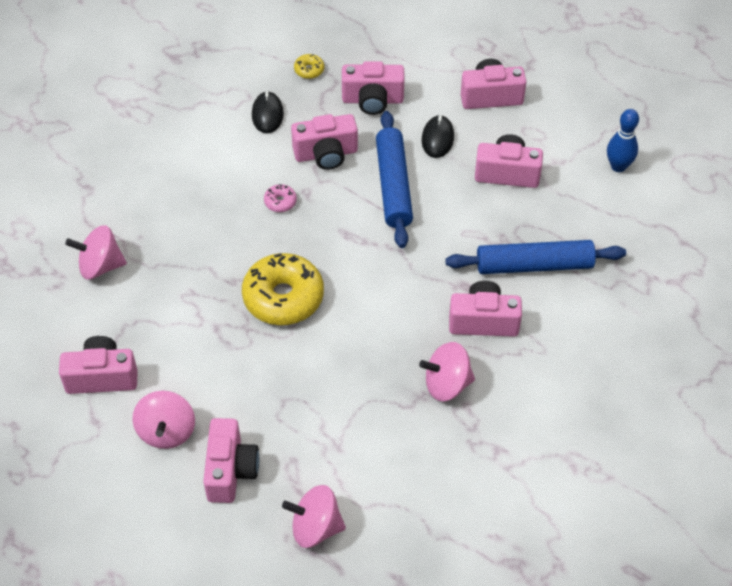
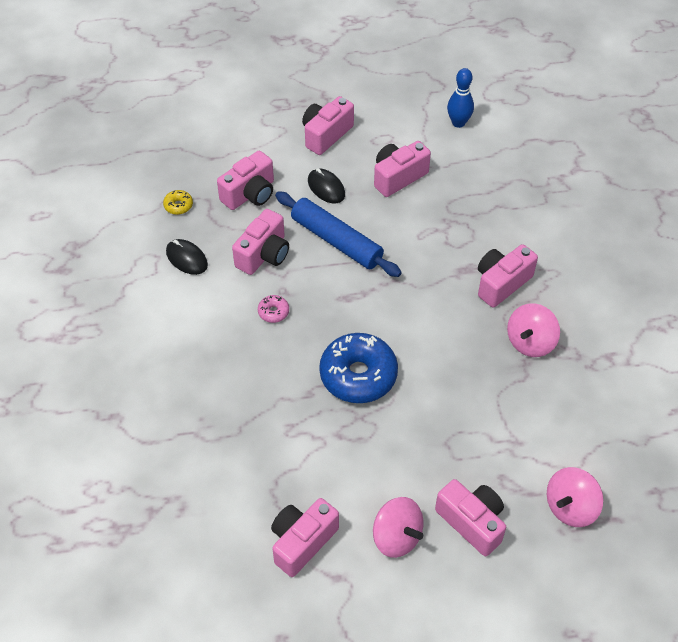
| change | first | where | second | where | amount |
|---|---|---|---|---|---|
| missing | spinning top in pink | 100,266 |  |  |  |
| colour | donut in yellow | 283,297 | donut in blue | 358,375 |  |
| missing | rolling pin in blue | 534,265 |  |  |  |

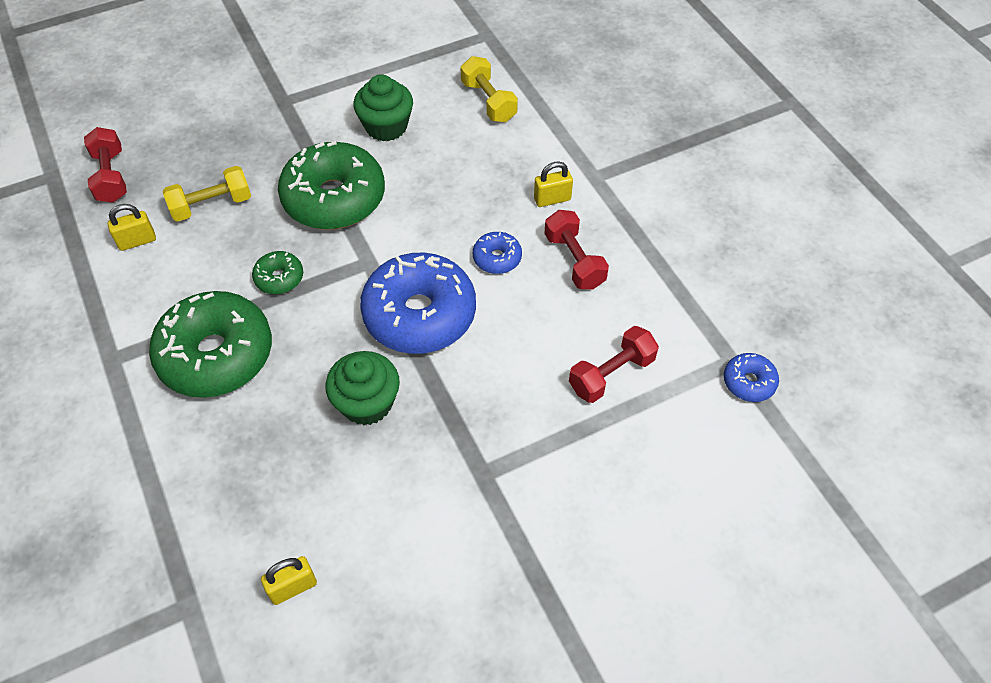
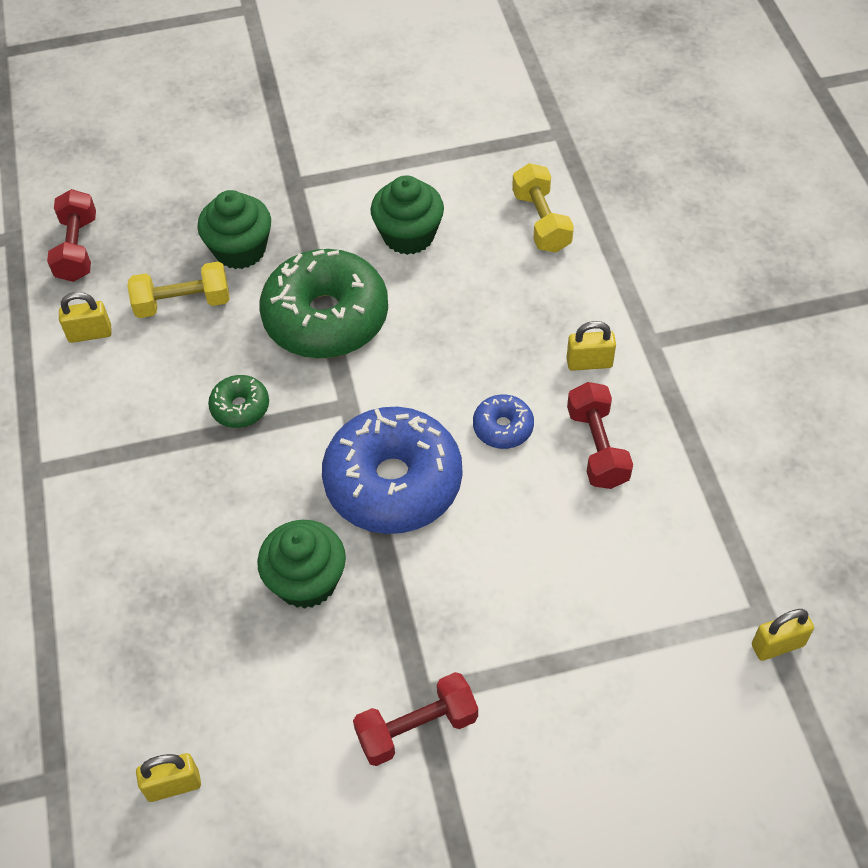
| change | first | where | second | where | amount |
|---|---|---|---|---|---|
| missing | donut in green | 216,355 |  |  |  |
| relocated | dumbbell in red | 611,374 |  | 417,728 |  |
| exchanged | donut in blue | 749,382 | padlock in yellow | 777,645 |  |
| appeared |  |  | cupcake in green | 240,250 |  |

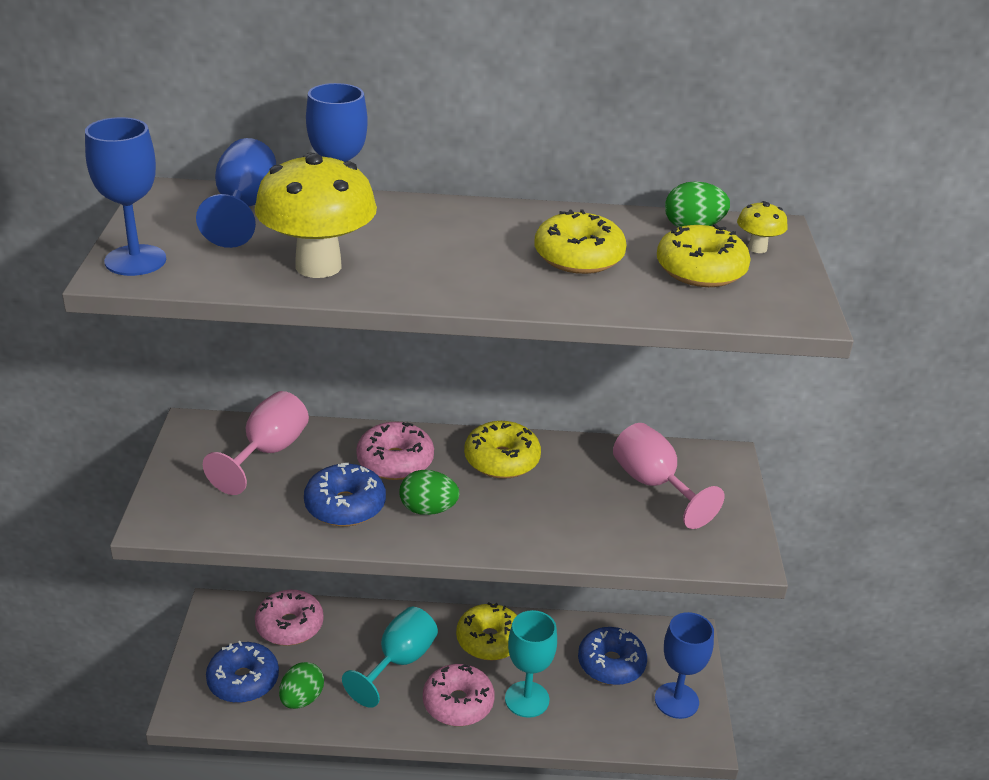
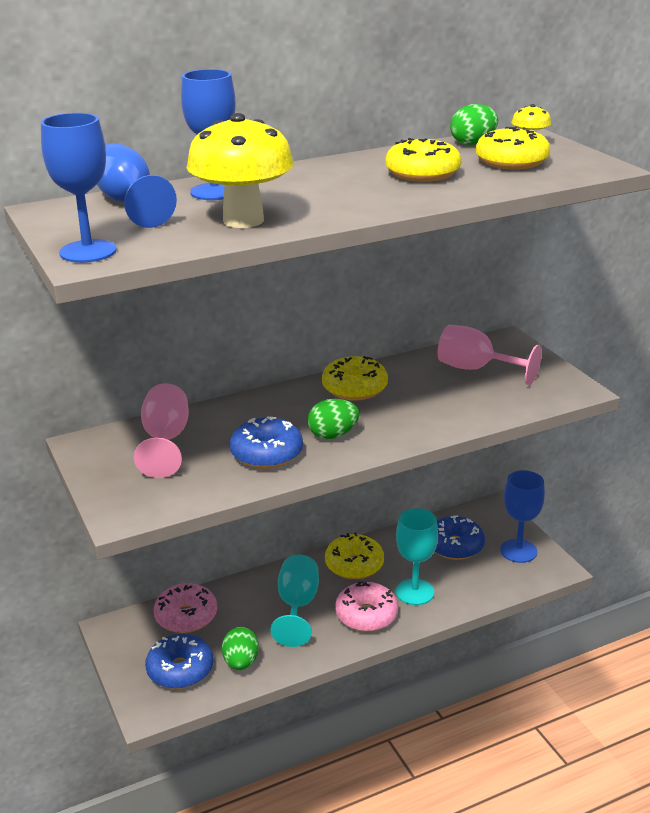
| change | first | where | second | where | amount |
|---|---|---|---|---|---|
| missing | donut in pink | 395,461 |  |  |  |

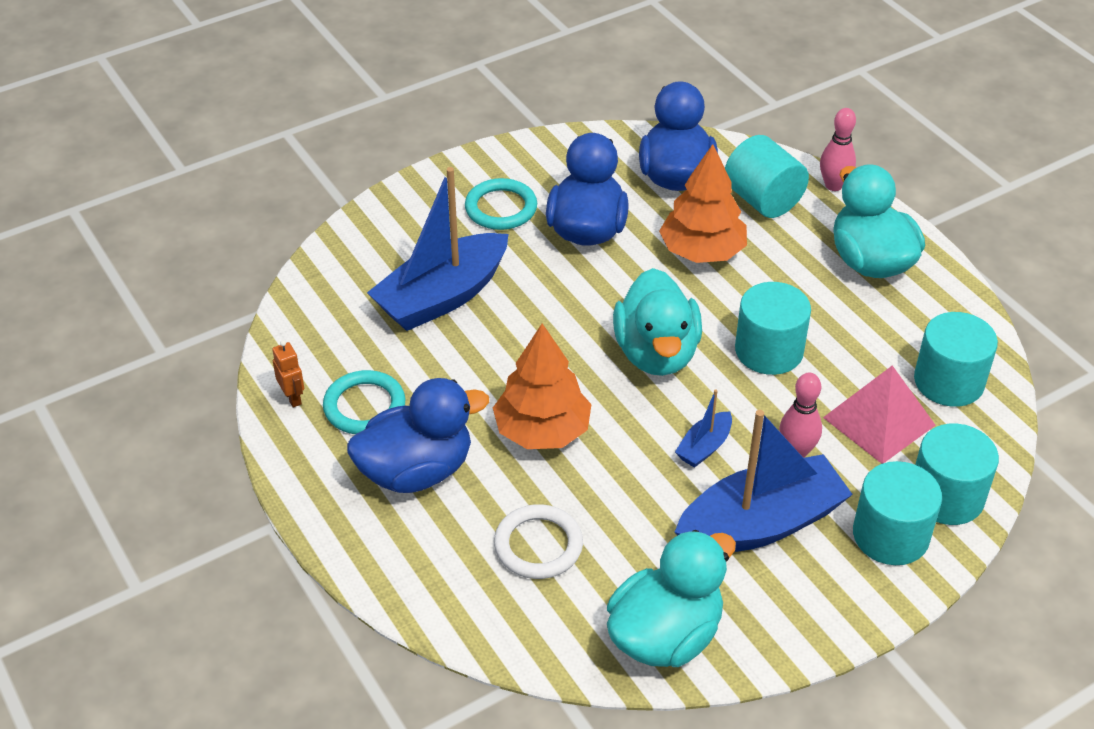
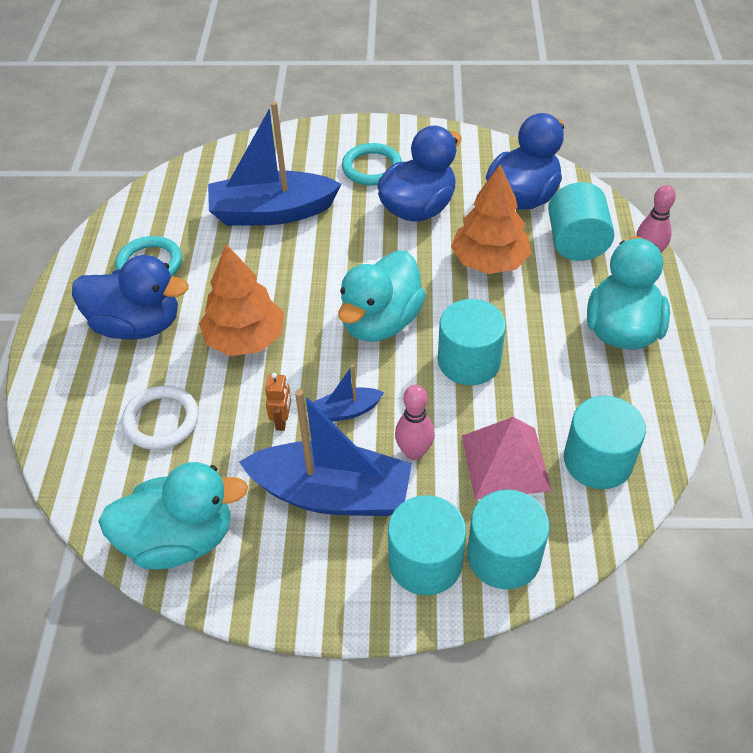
| change | first | where | second | where | amount |
|---|---|---|---|---|---|
| relocated | robot in orange | 293,398 |  | 282,421 |  |

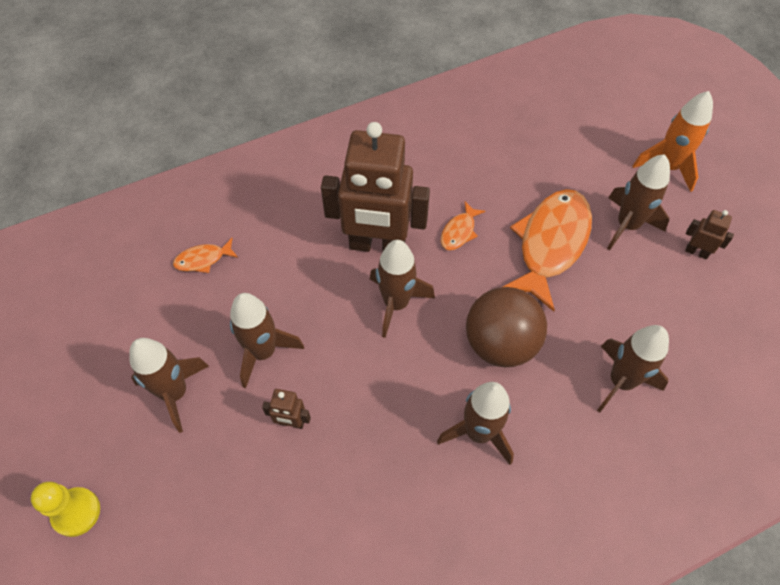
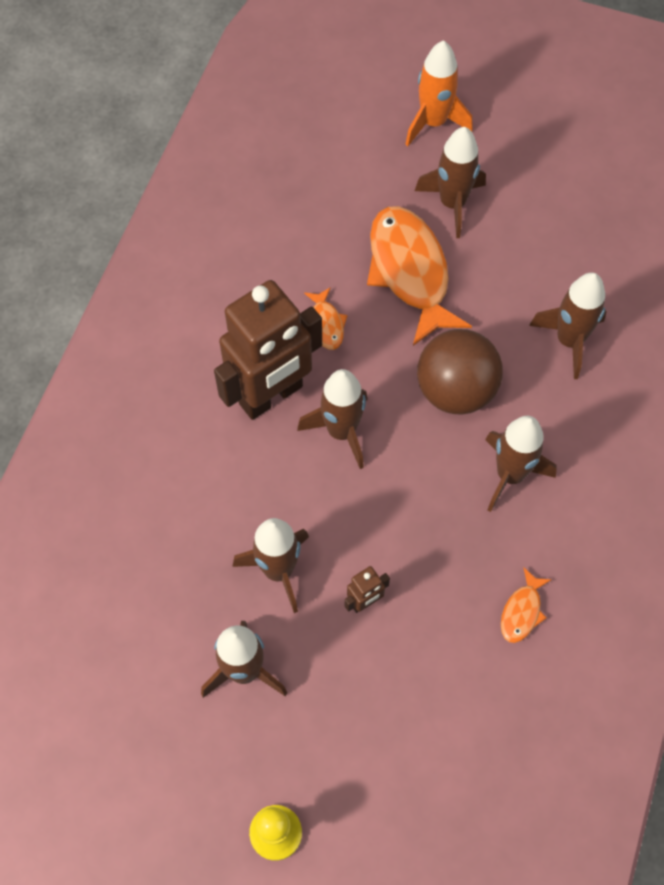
| change | first | where | second | where | amount |
|---|---|---|---|---|---|
| relocated | fish in orange | 203,259 |  | 522,611 |  |
| missing | robot in brown | 696,252 |  |  |  |

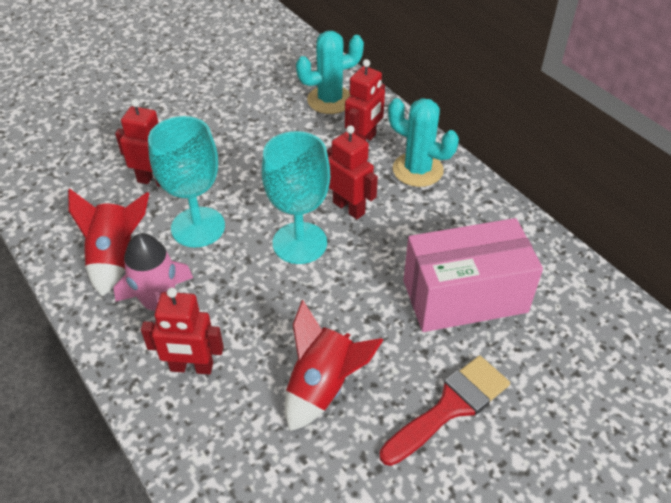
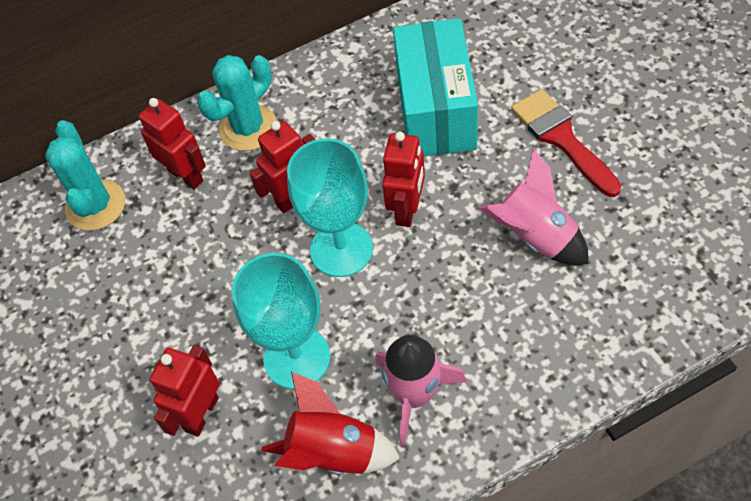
| change | first | where | second | where | amount |
|---|---|---|---|---|---|
| relocated | robot in red | 191,367 |  | 407,209 |  |
| colour | rocket in red | 323,386 | rocket in pink | 535,237 |  |
| colour | box in pink | 464,296 | box in turquoise | 436,110 |  |

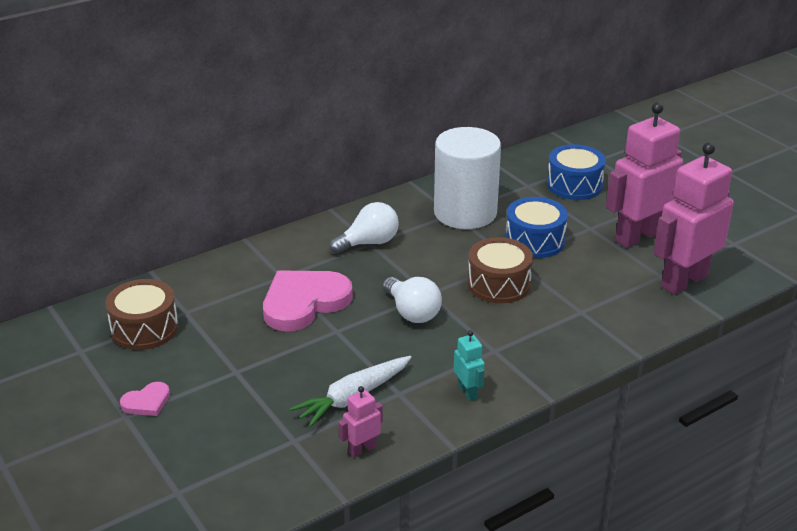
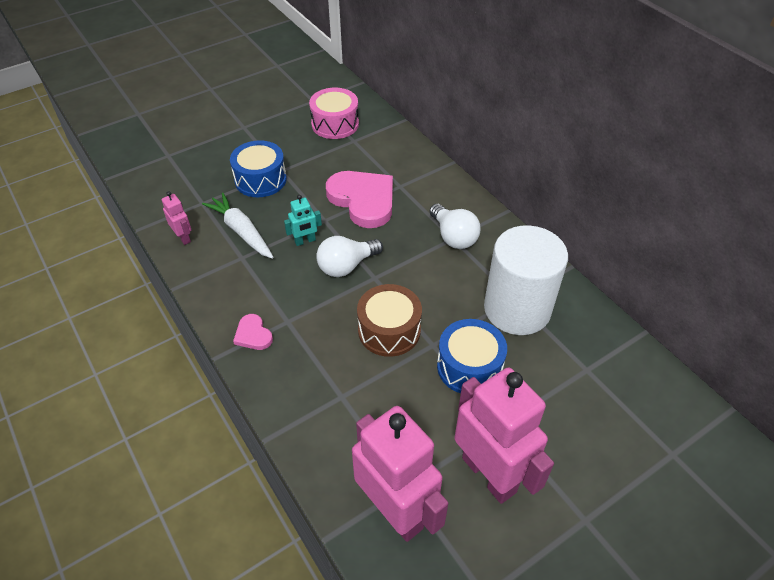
| change | first | where | second | where | amount |
|---|---|---|---|---|---|
| colour | drum in brown | 144,328 | drum in pink | 335,124 |  |
| relocated | heart in pink | 147,402 |  | 253,334 |  |
| relocated | robot in turquoise | 468,392 |  | 305,241 |  |
| relocated | drum in blue | 574,185 |  | 260,180 |  |

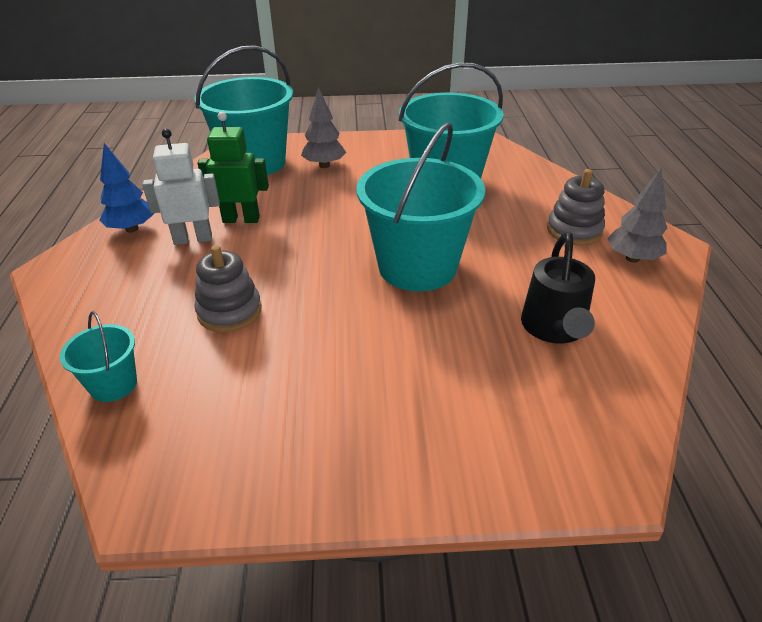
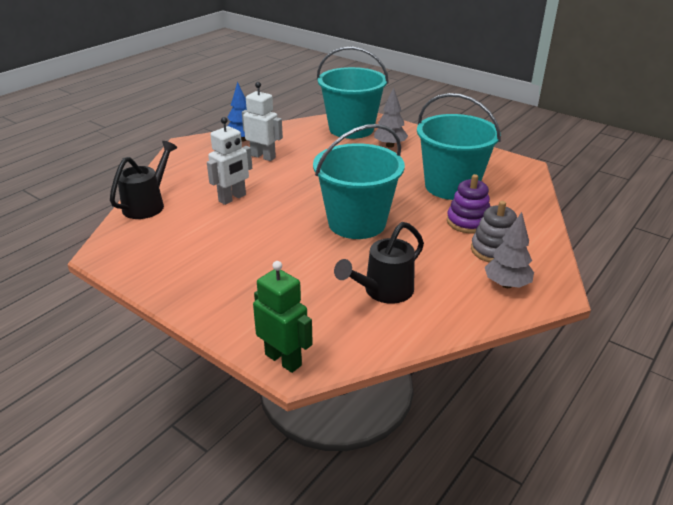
| change | first | where | second | where | amount |
|---|---|---|---|---|---|
| exchanged | bucket in turquoise | 113,385 | watering can in black | 148,204 |  |
| exchanged | stacking toy in grey | 229,311 | robot in white | 232,198 |  |
| relocated | robot in green | 241,219 |  | 283,359 |  |
| appeared |  |  | stacking toy in purple | 468,222 |  |

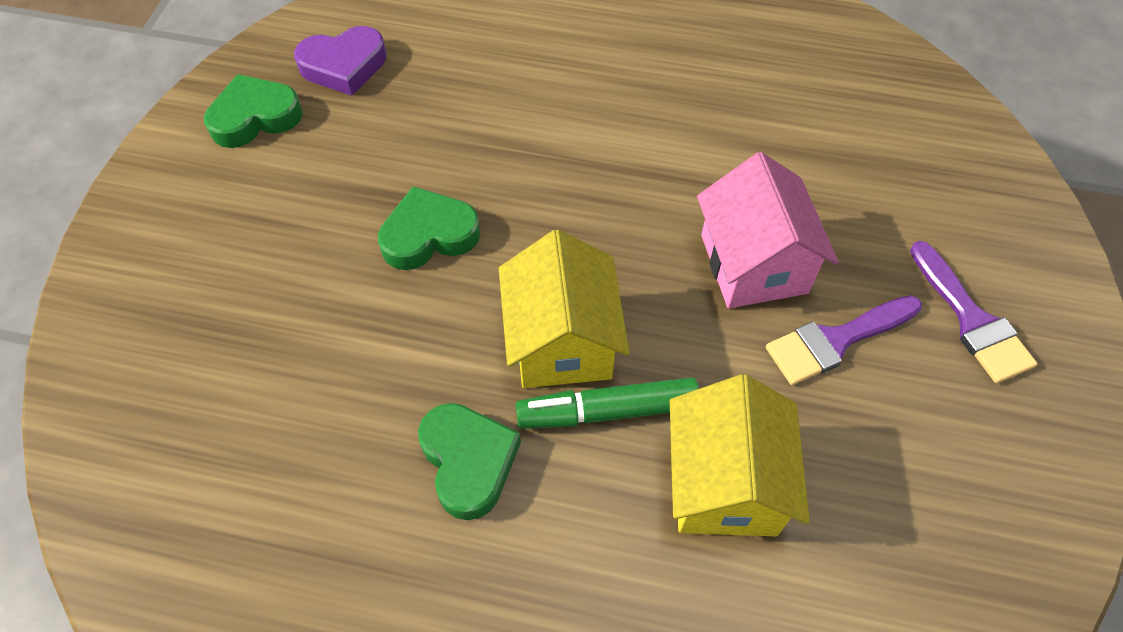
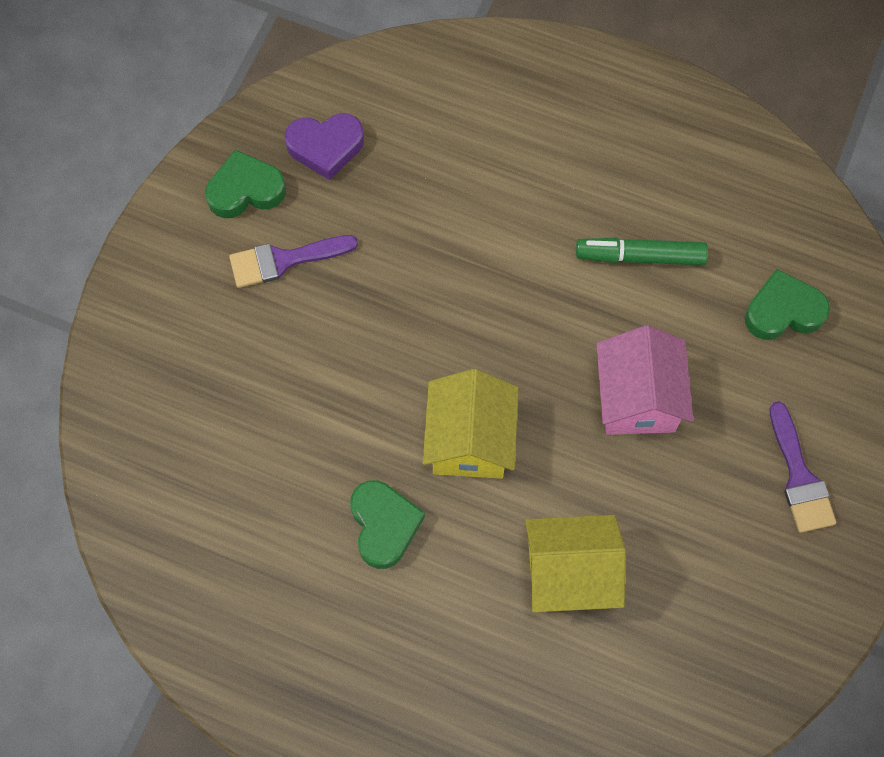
| change | first | where | second | where | amount |
|---|---|---|---|---|---|
| relocated | heart in green | 429,235 |  | 783,311 |  |
| relocated | marker in green | 607,411 |  | 640,256 |  |
| spun | house in yellow | 724,483 |  | 569,574 | 75 degrees clockwise |
| relocated | brush in purple | 835,341 |  | 284,260 |  |

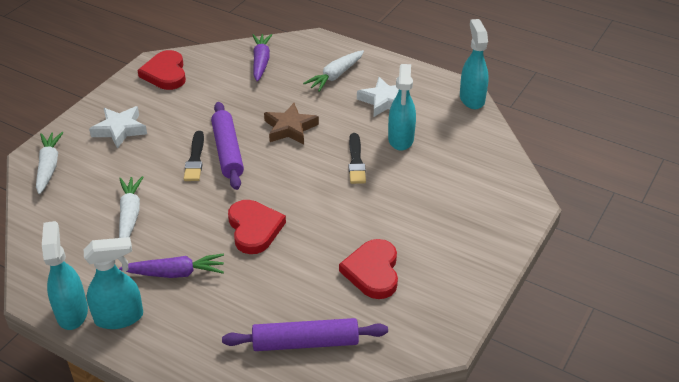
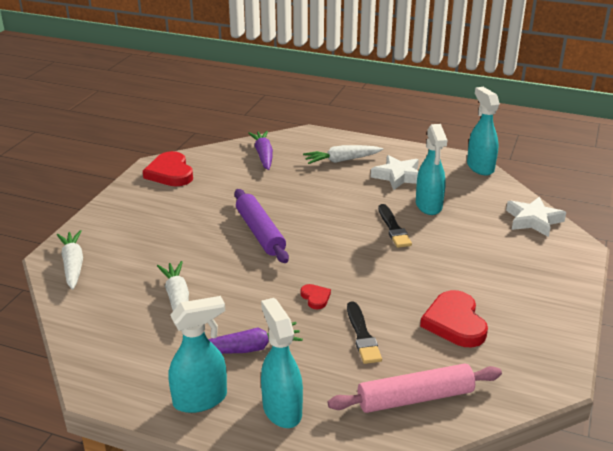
| change | first | where | second | where | amount |
|---|---|---|---|---|---|
| relocated | spray bottle in turquoise | 72,312 |  | 282,410 |  |
| relocated | star in white | 120,130 |  | 533,220 |  |
| relocated | brush in black | 195,159 |  | 362,335 |  |
| colour | rolling pin in purple | 305,342 | rolling pin in pink | 415,398 |  |
| size | heart in red | 254,229 |  | 315,298 | x0.49 |
| missing | star in brown | 290,128 |  |  |  |
| spun | carrot in white | 335,76 |  | 341,160 | 45 degrees clockwise |

